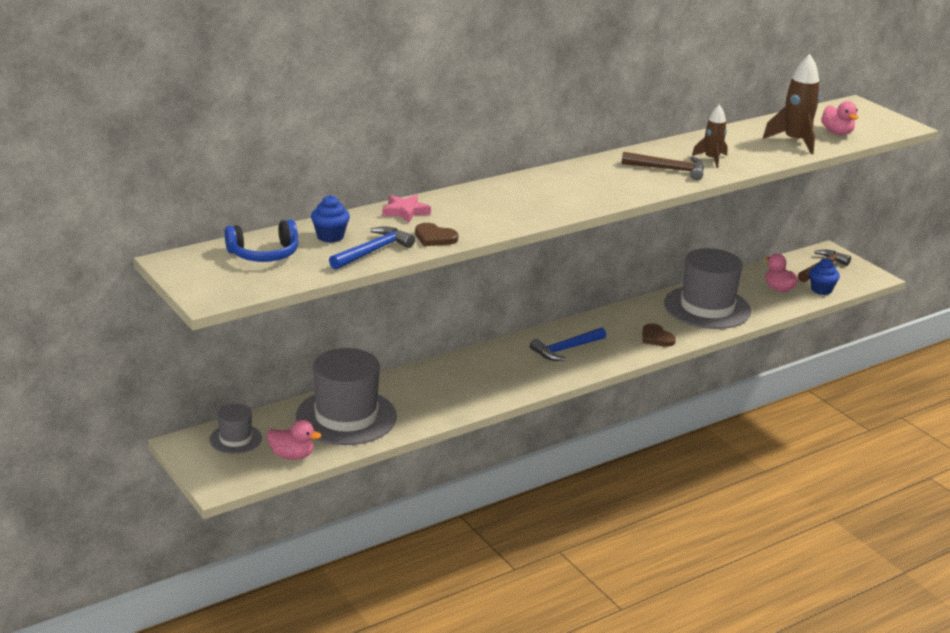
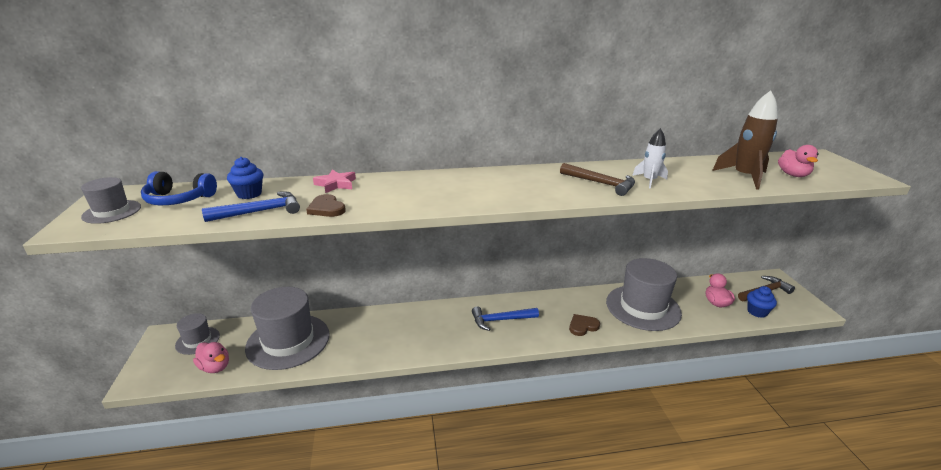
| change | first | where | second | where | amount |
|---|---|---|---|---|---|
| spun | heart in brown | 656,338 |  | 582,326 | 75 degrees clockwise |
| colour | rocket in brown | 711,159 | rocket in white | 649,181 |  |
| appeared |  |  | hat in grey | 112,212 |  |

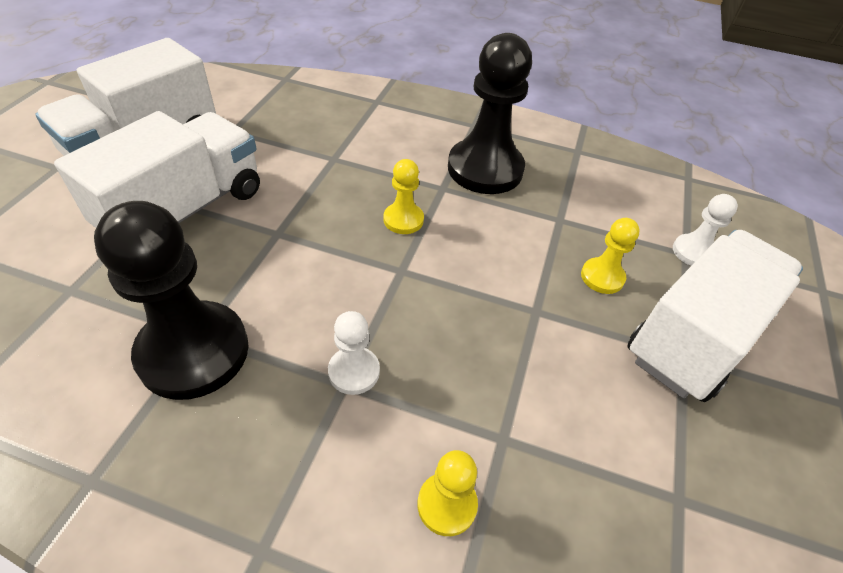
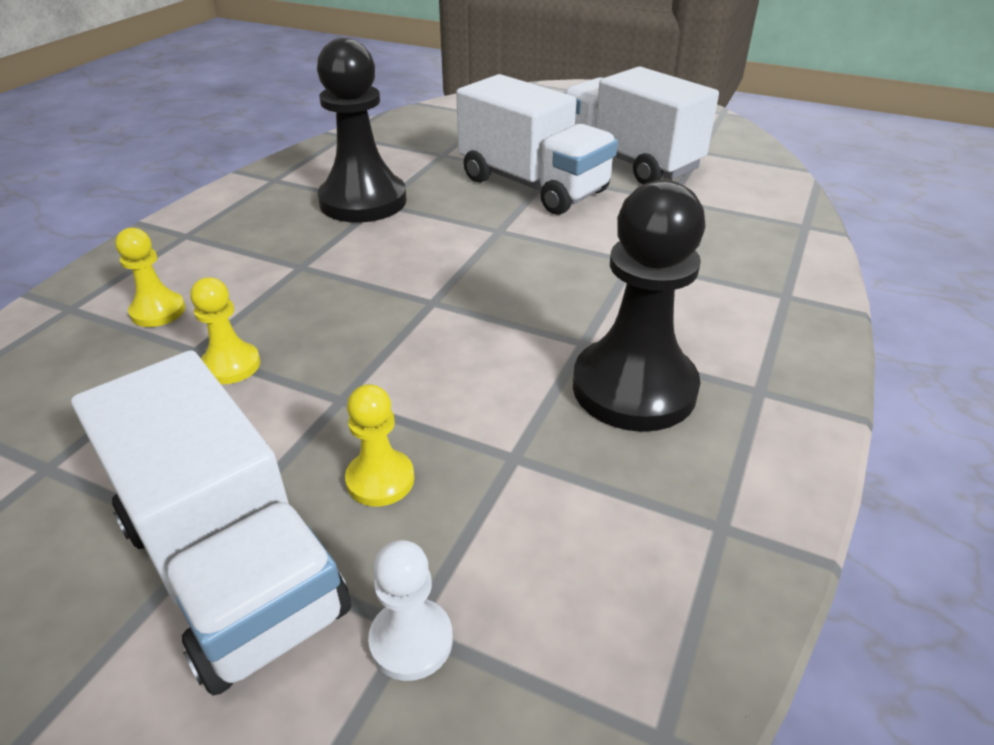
| change | first | where | second | where | amount |
|---|---|---|---|---|---|
| missing | pawn in white | 354,371 |  |  |  |
| relocated | pawn in yellow | 403,220 |  | 231,365 |  |

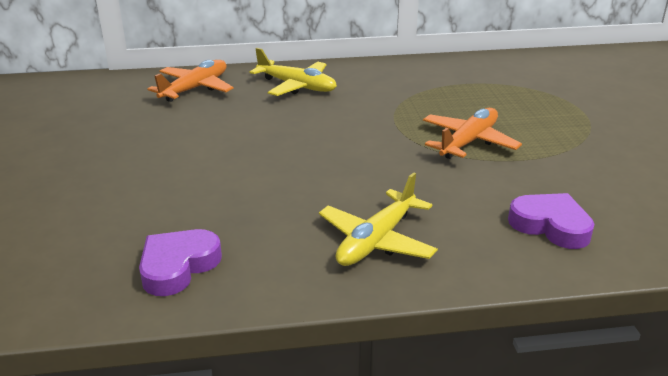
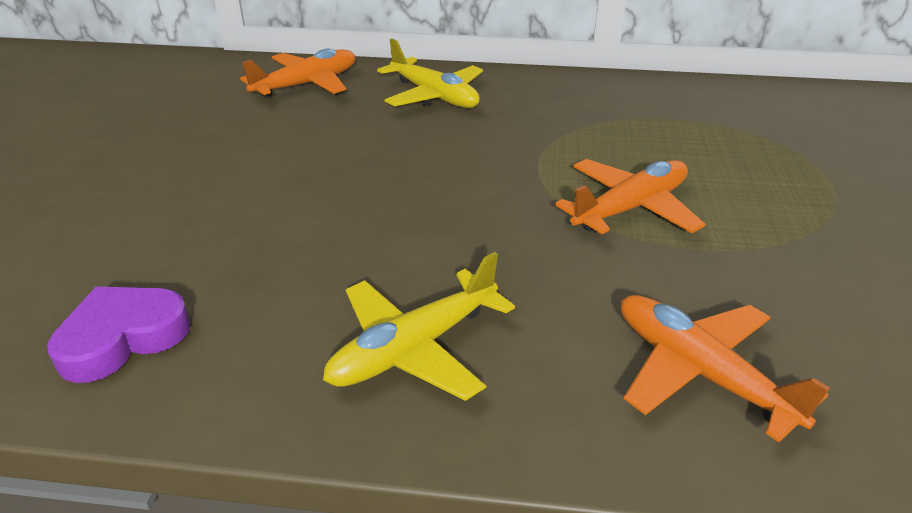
| change | first | where | second | where | amount |
|---|---|---|---|---|---|
| exchanged | heart in purple | 551,225 | plane in orange | 699,373 |  |

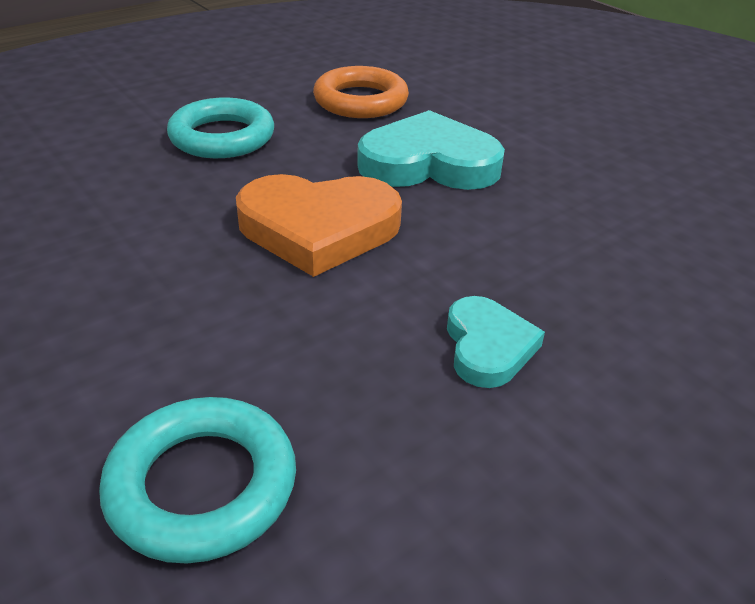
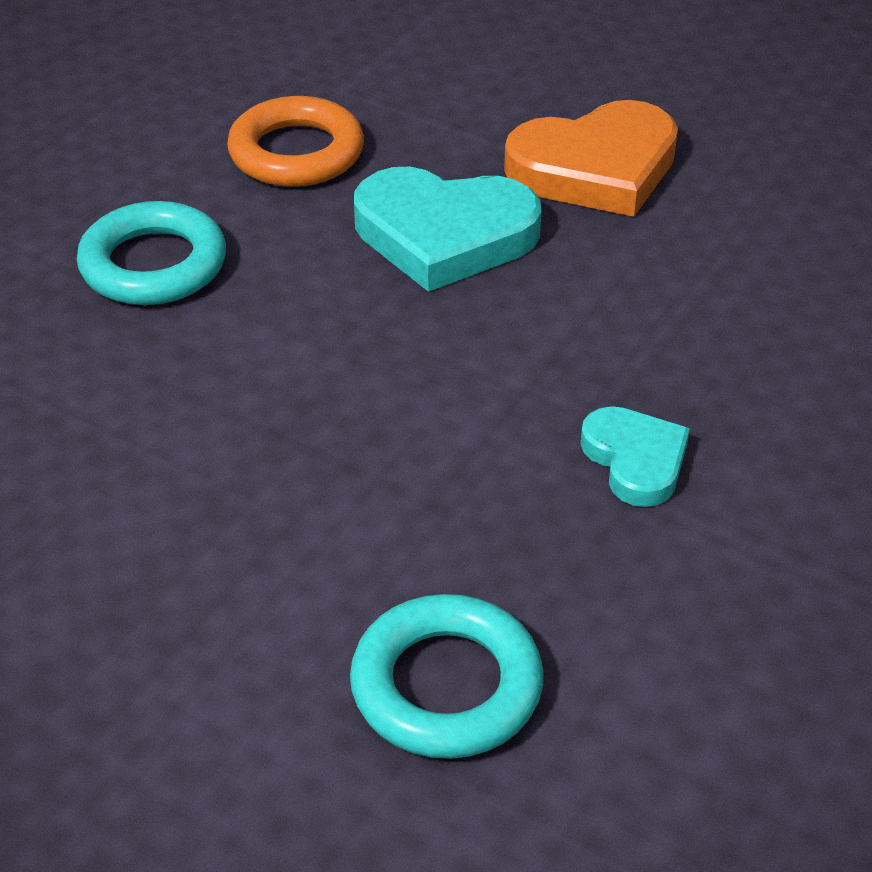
| change | first | where | second | where | amount |
|---|---|---|---|---|---|
| relocated | heart in orange | 318,229 |  | 595,168 |  |
| spun | heart in turquoise | 429,163 |  | 444,235 | 150 degrees counterclockwise |

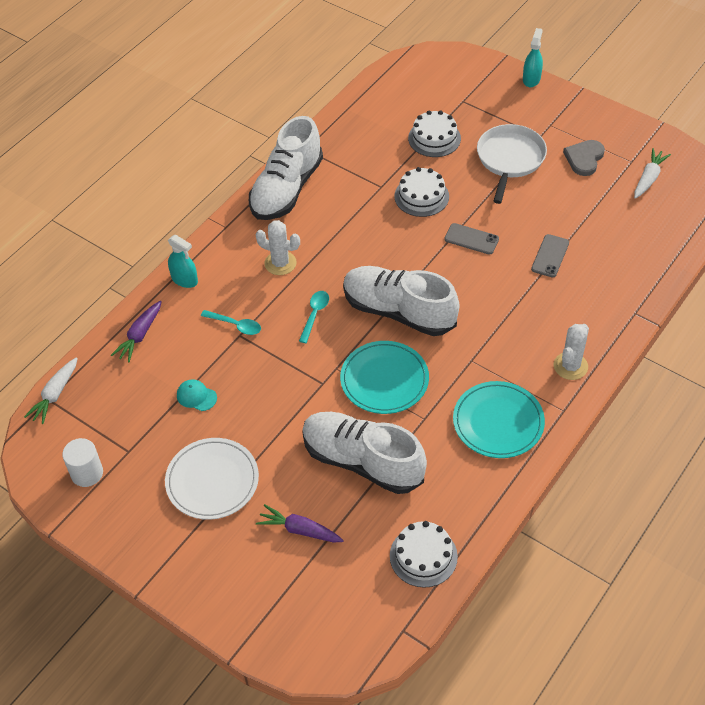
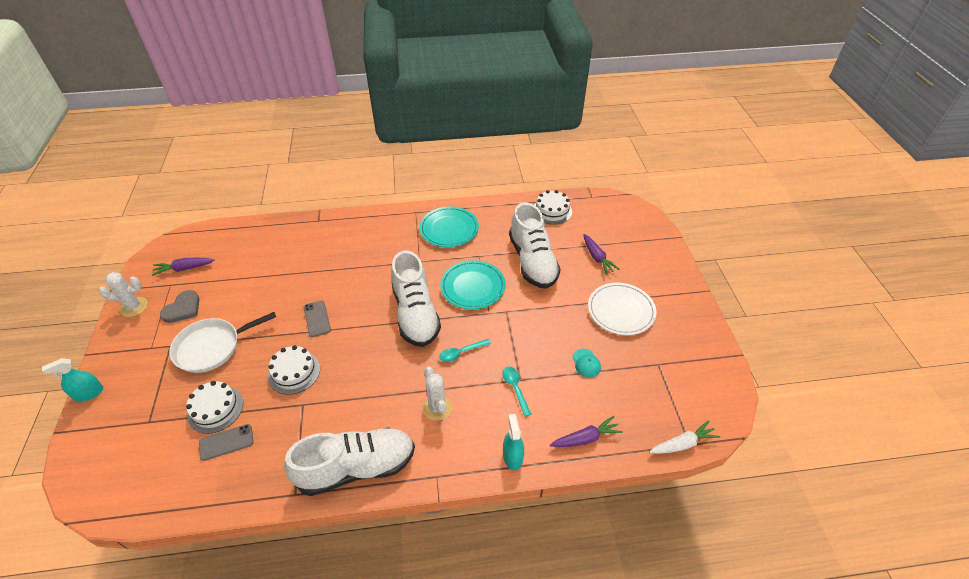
| change | first | where | second | where | amount |
|---|---|---|---|---|---|
| missing | cylinder in white | 87,473 |  |  |  |
| relocated | phone in grey | 550,256 |  | 226,442 |  |
| relocated | cactus in white | 570,366 |  | 134,307 |  |
| spun | heart in grey | 584,158 |  | 183,308 | 45 degrees counterclockwise |
| colour | carrot in white | 648,178 | carrot in purple | 184,268 |  |

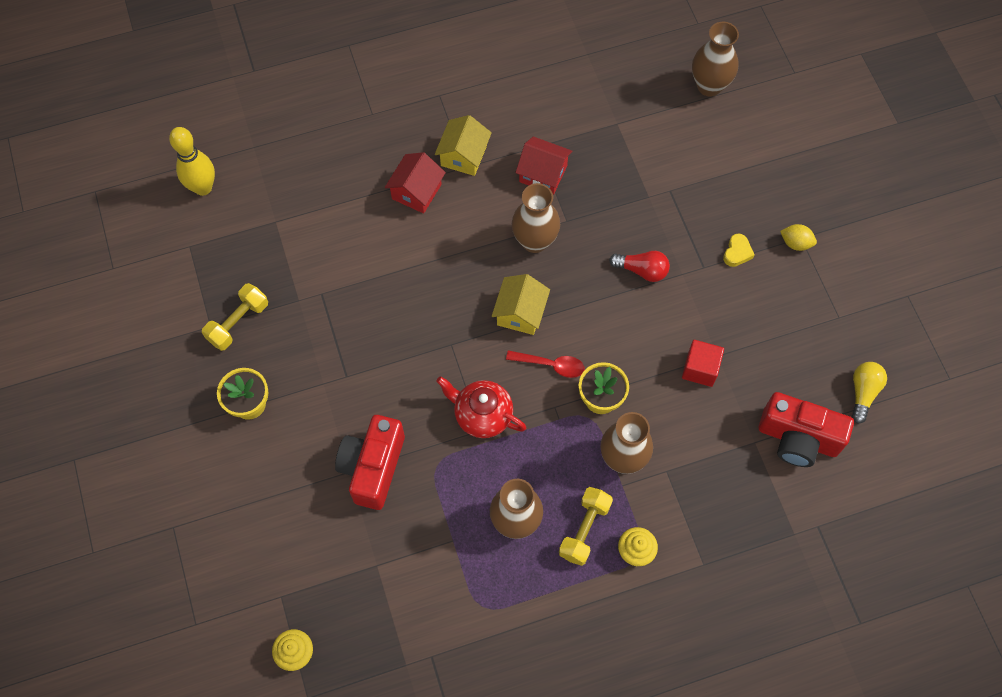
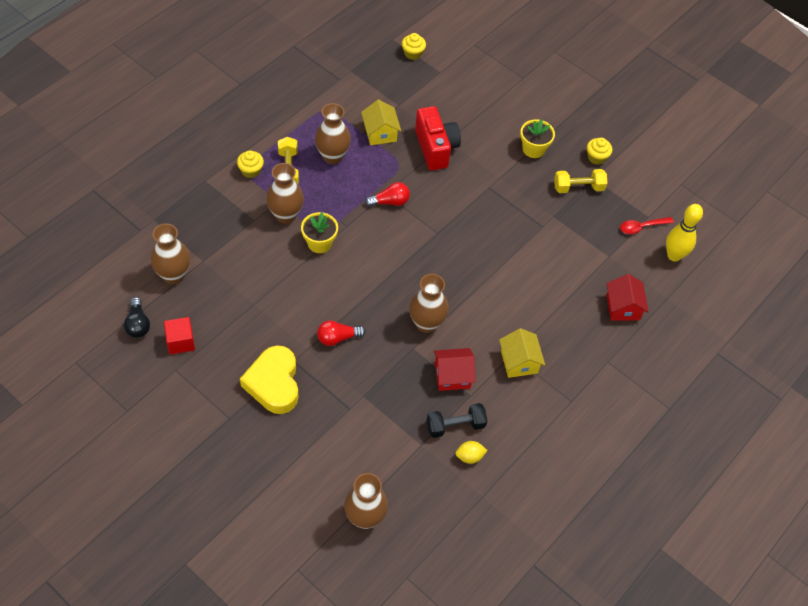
| change | first | where | second | where | amount |
|---|---|---|---|---|---|
| spun | dumbbell in yellow | 238,322 |  | 578,187 | 75 degrees clockwise |
| relocated | house in red | 416,191 |  | 623,307 |  |
| exchanged | teapot in red | 482,415 | light bulb in red | 390,202 |  |
| relocated | house in yellow | 520,313 |  | 380,133 |  |
| relocated | spoon in red | 551,365 |  | 641,227 |  |
| relocated | cube in red | 700,369 |  | 180,342 |  |
| size | heart in yellow | 737,252 |  | 273,383 | x2.36 |
| exchanged | camera in red | 798,438 | vase in brown | 174,275 |  |
| relocated | lemon in yellow | 795,243 |  | 469,456 |  |
| colour | light bulb in yellow | 863,392 | light bulb in black | 138,324 |  |
| appeared |  |  | dumbbell in black | 455,426 |  |
| appeared |  |  | cupcake in yellow | 596,157 |  |

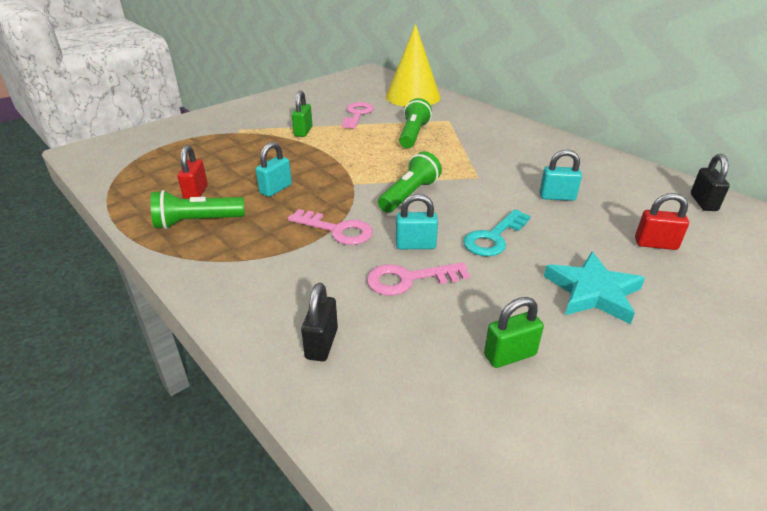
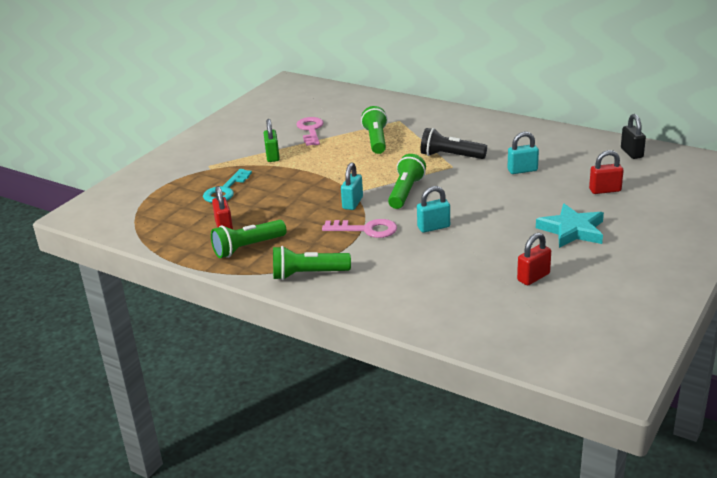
| change | first | where | second | where | amount |
|---|---|---|---|---|---|
| relocated | padlock in turquoise | 276,189 |  | 352,203 |  |
| missing | padlock in black | 321,343 |  |  |  |
| missing | key in pink | 409,279 |  |  |  |
| missing | cone in yellow | 413,97 |  |  |  |
| relocated | key in turquoise | 493,237 |  | 225,190 |  |
| colour | padlock in green | 509,355 | padlock in red | 533,277 |  |
| appeared |  |  | flashlight in green | 308,274 |  |
| appeared |  |  | flashlight in black | 450,156 |  |

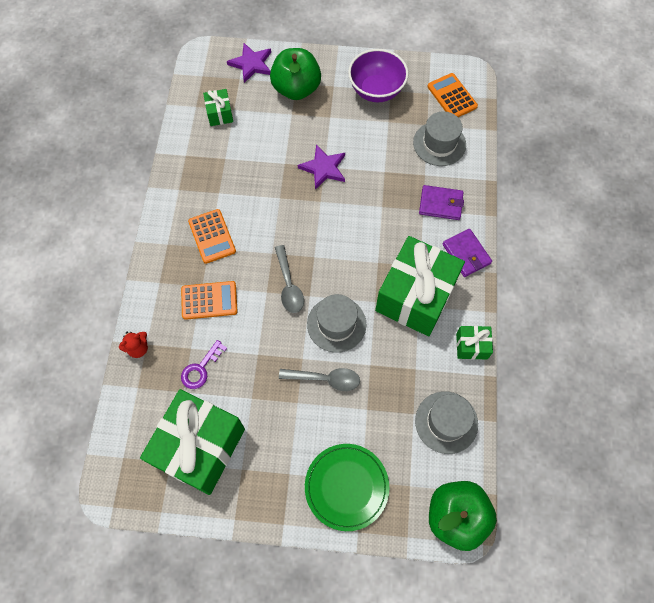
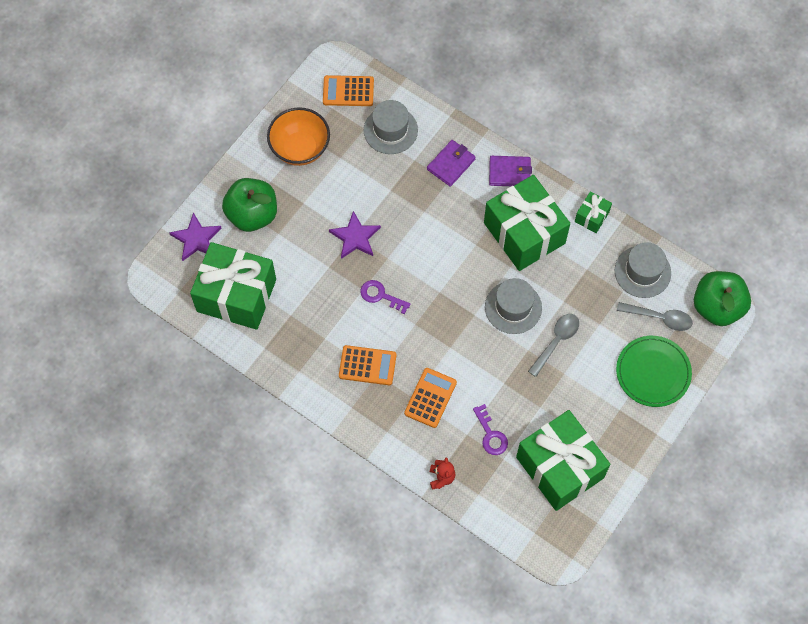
| change | first | where | second | where | amount |
|---|---|---|---|---|---|
| size | gift in green | 219,114 |  | 236,295 | x2.26 |
| relocated | spoon in grey | 289,285 |  | 659,318 |  |
| colour | bowl in purple | 376,90 | bowl in orange | 300,148 |  |
| appeared |  |  | key in purple | 381,296 |  |

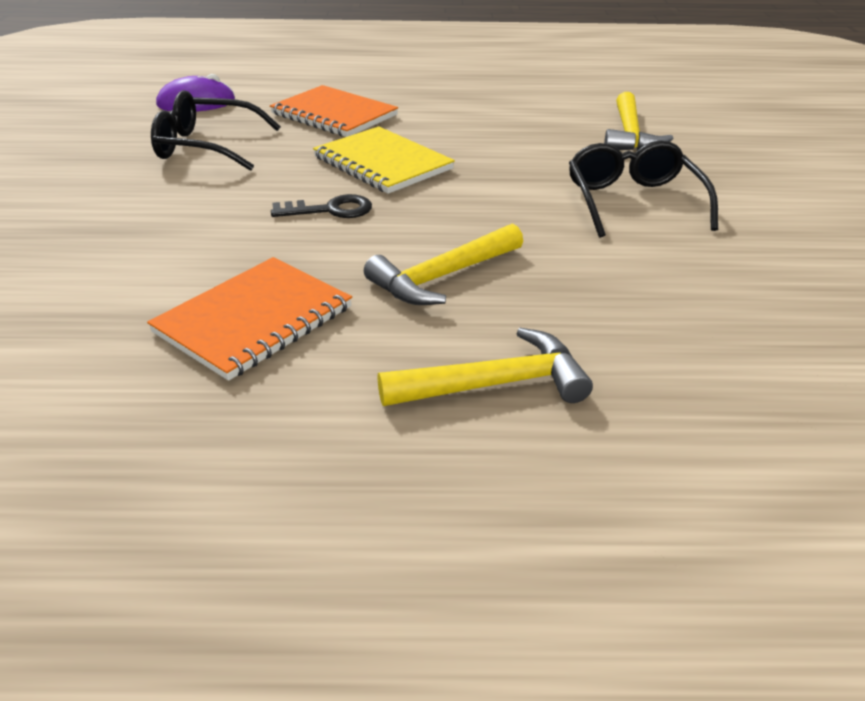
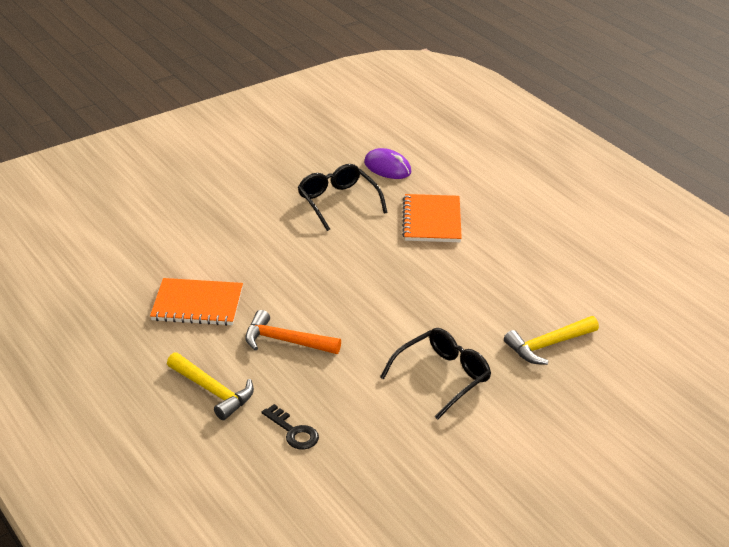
| change | first | where | second | where | amount |
|---|---|---|---|---|---|
| relocated | key in black | 330,210 |  | 293,431 |  |
| missing | notebook in yellow | 383,163 |  |  |  |
| colour | hammer in yellow | 442,277 | hammer in orange | 285,341 |  |

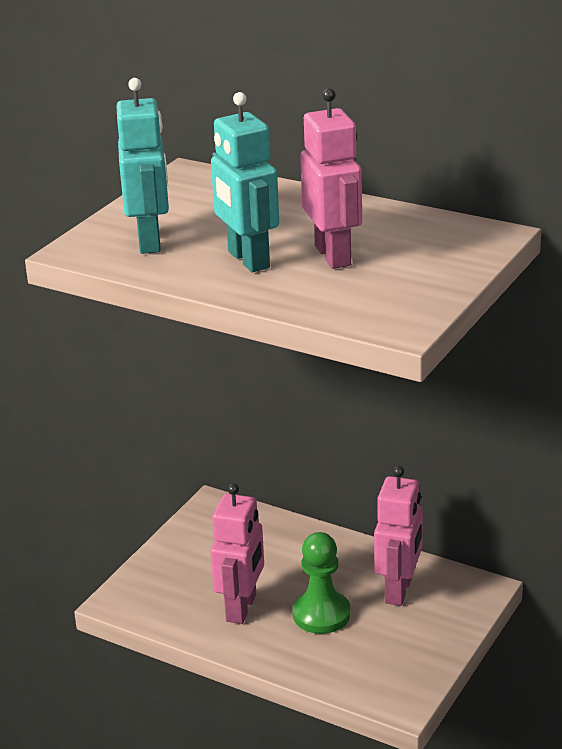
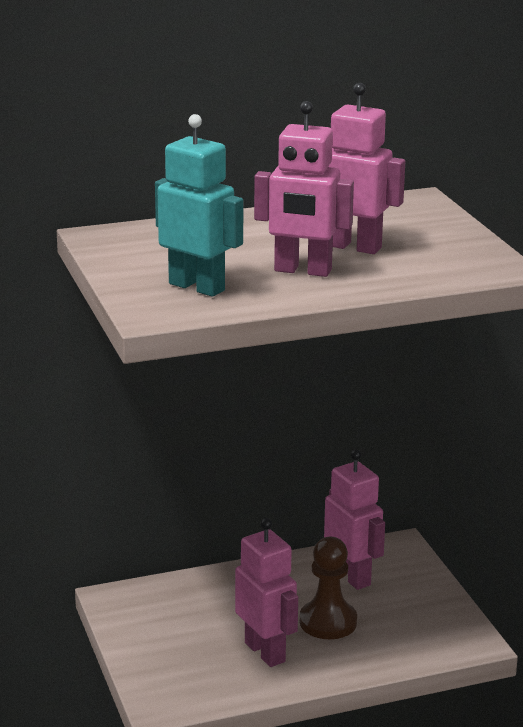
| change | first | where | second | where | amount |
|---|---|---|---|---|---|
| colour | robot in turquoise | 248,260 | robot in pink | 302,271 |  |
| colour | pawn in green | 321,614 | pawn in brown | 328,622 |  |

